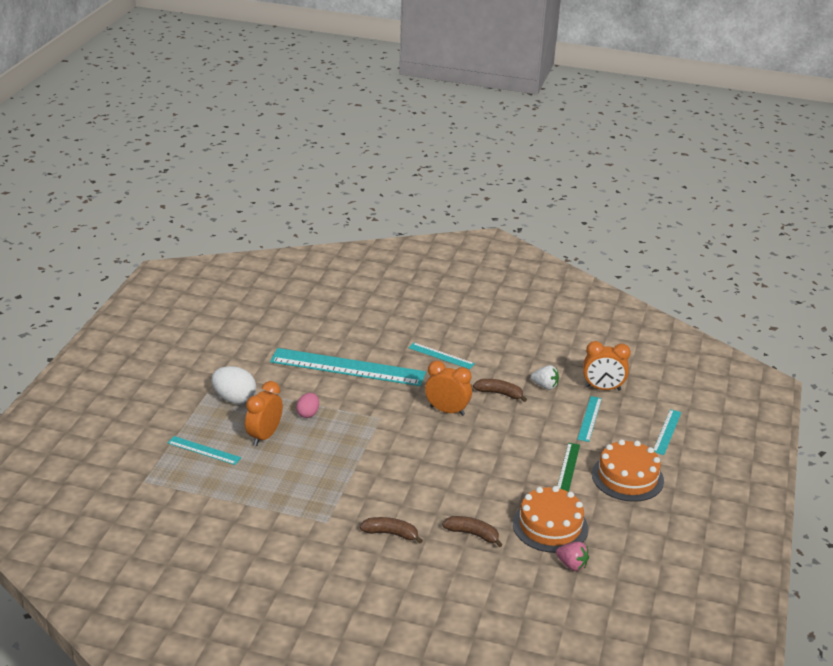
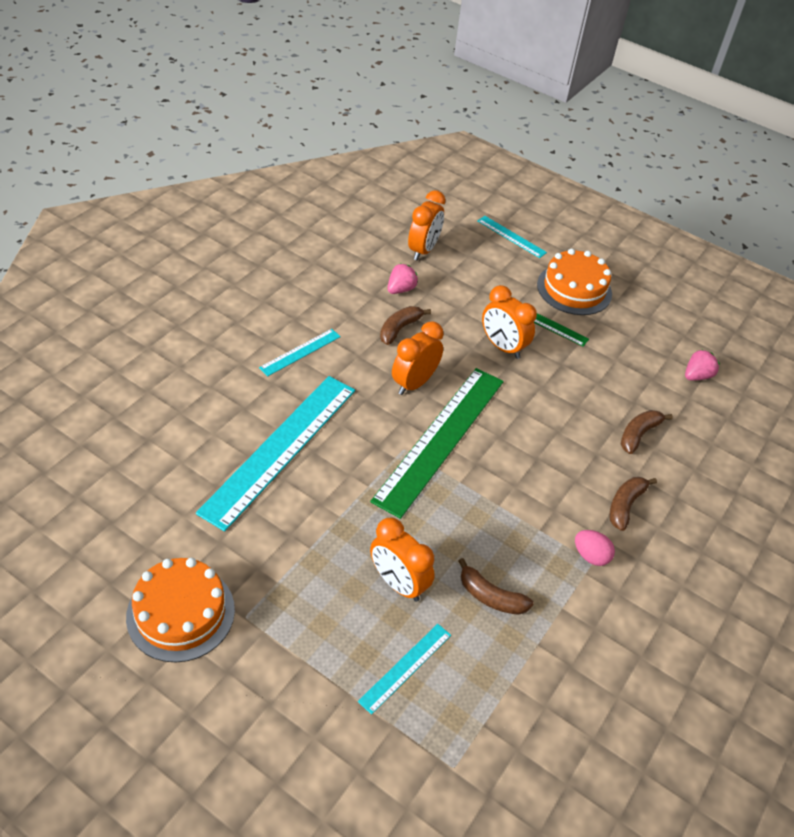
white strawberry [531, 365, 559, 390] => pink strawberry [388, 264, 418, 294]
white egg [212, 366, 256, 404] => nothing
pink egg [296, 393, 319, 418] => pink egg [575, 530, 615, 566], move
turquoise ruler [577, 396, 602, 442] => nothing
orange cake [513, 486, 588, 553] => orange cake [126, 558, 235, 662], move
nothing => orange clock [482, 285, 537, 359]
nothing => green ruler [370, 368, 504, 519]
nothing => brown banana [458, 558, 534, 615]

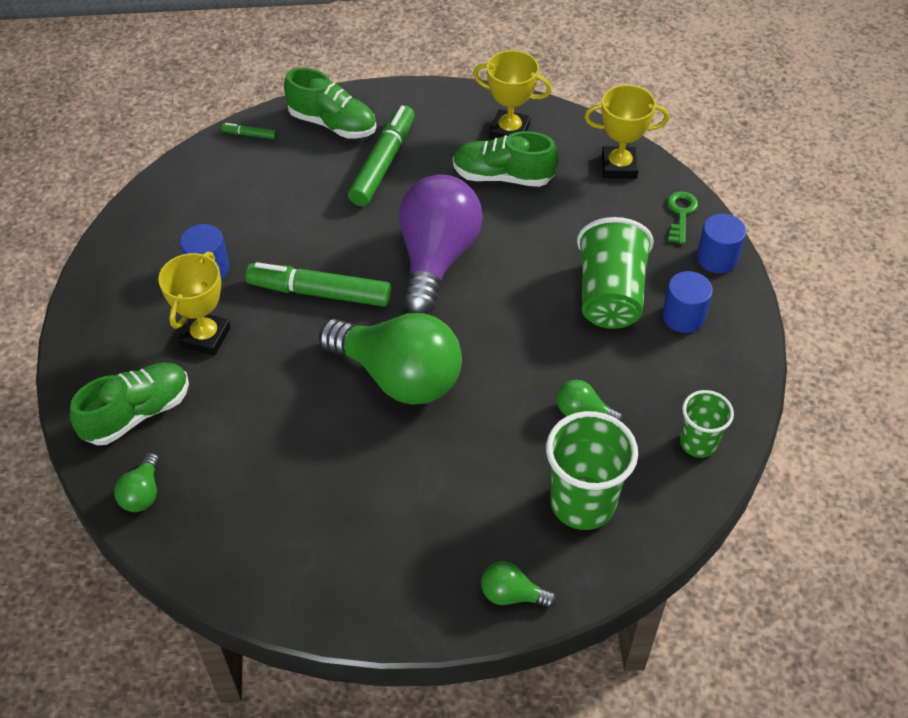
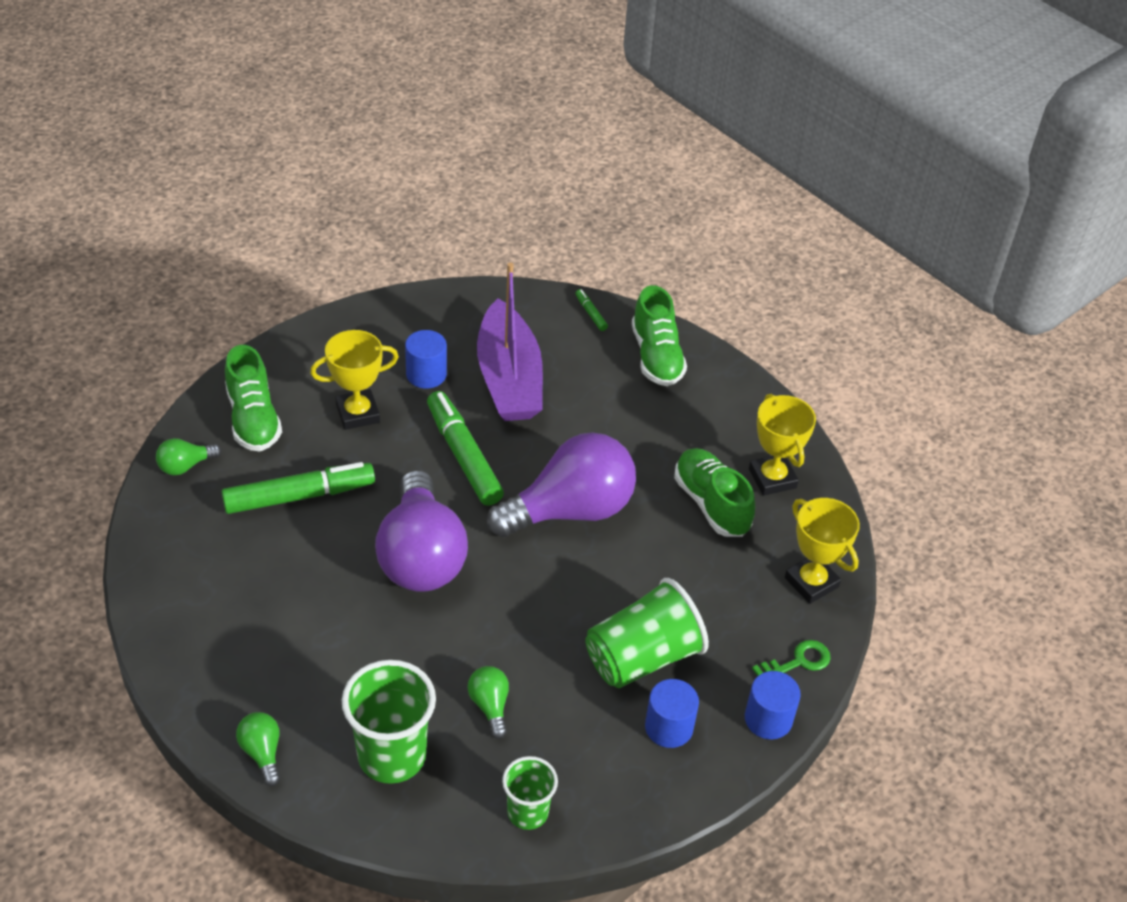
green marker [348, 105, 415, 206] => green marker [222, 462, 375, 514], move
green light bulb [319, 313, 462, 405] => purple light bulb [375, 470, 468, 592]
green shoe [70, 363, 189, 445] => green shoe [225, 345, 282, 451], 60 degrees clockwise
nothing => purple boat [477, 262, 543, 421]

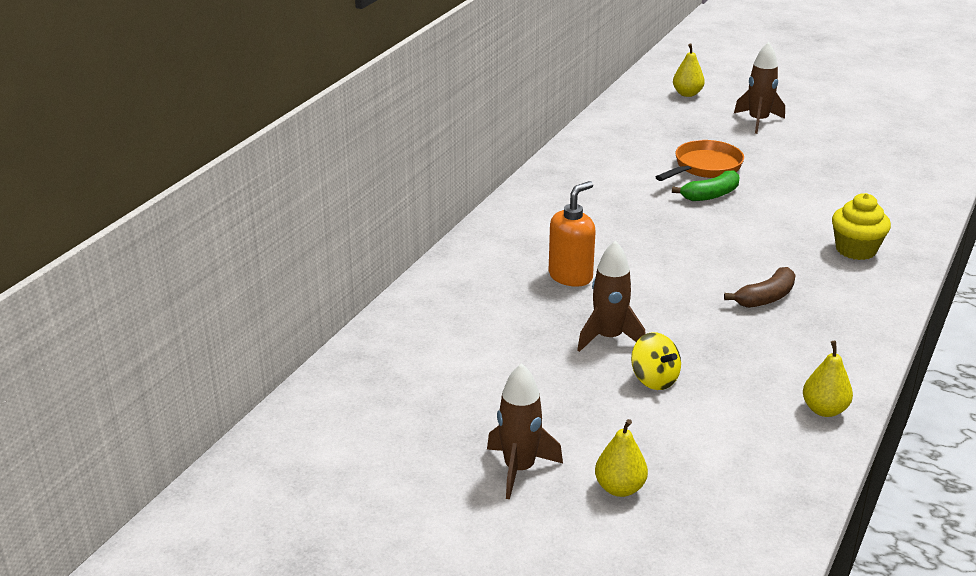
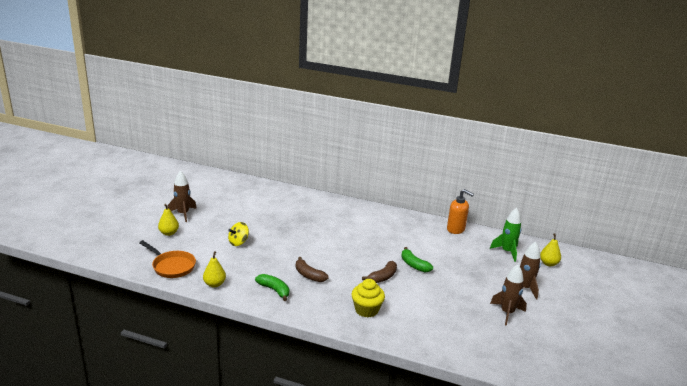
orange pan [656, 140, 744, 181] => orange pan [139, 240, 196, 278], move
orange soap dispenser [549, 181, 595, 287] => orange soap dispenser [447, 189, 474, 234], move
brown rocket [577, 240, 646, 352] => brown rocket [490, 265, 527, 326], move
nothing => green rocket [490, 208, 521, 262]
nothing => brown banana [362, 261, 397, 283]
nothing => green banana [255, 274, 289, 301]

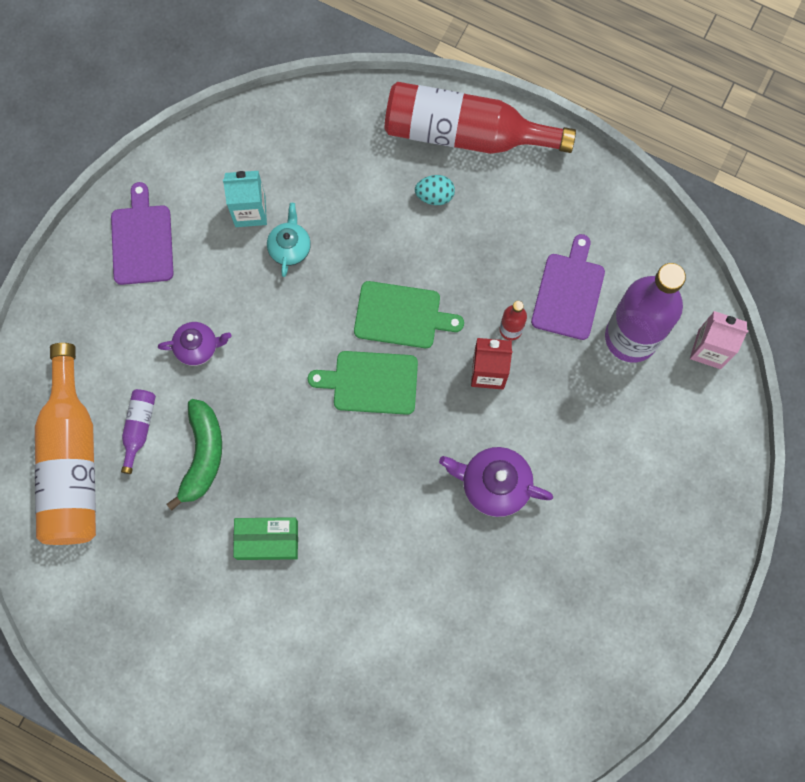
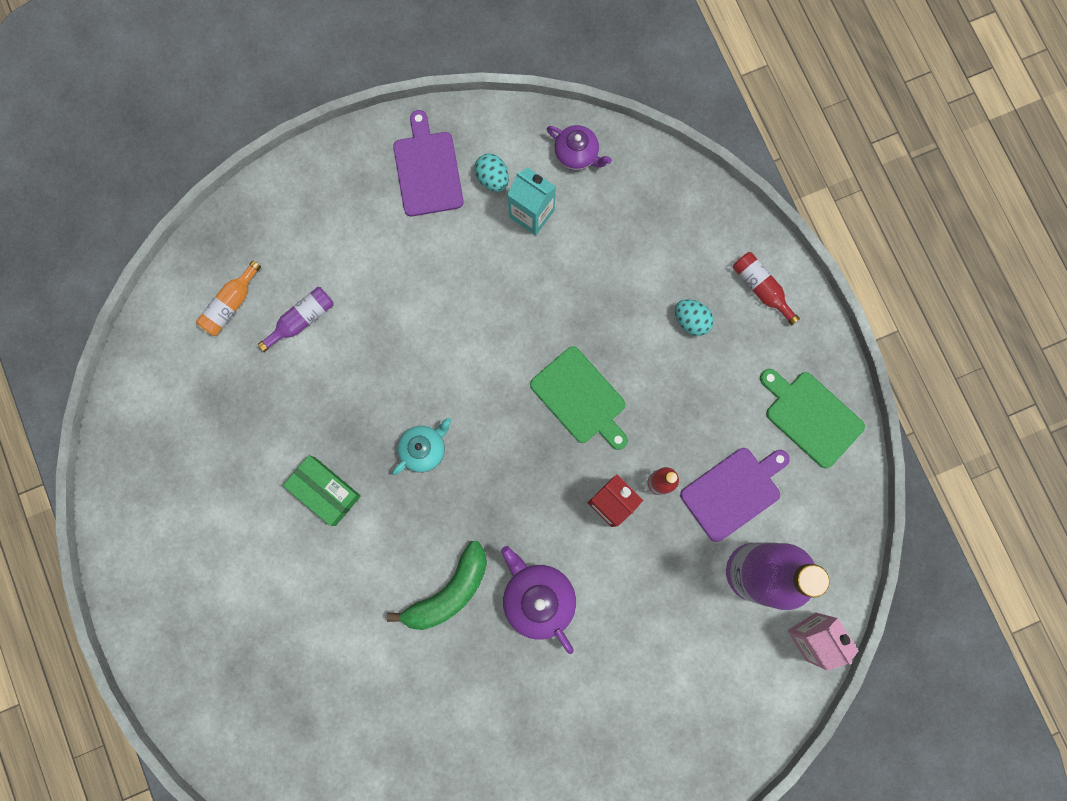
red bottle [385, 82, 576, 154] => red bottle [733, 252, 800, 325], x0.43
purple cutting board [111, 182, 173, 285] => purple cutting board [393, 110, 464, 217], 45 degrees counterclockwise
turquoise teapot [267, 203, 311, 277] => turquoise teapot [392, 418, 451, 475], move
purple teapot [158, 322, 231, 366] => purple teapot [547, 125, 612, 170], move
orange bottle [35, 343, 96, 545] => orange bottle [196, 260, 261, 336], x0.43
green cutting board [308, 351, 418, 415] => green cutting board [760, 369, 865, 468], move
green banana [167, 399, 222, 511] => green banana [387, 541, 487, 630], move
nothing => turquoise egg [474, 154, 509, 192]

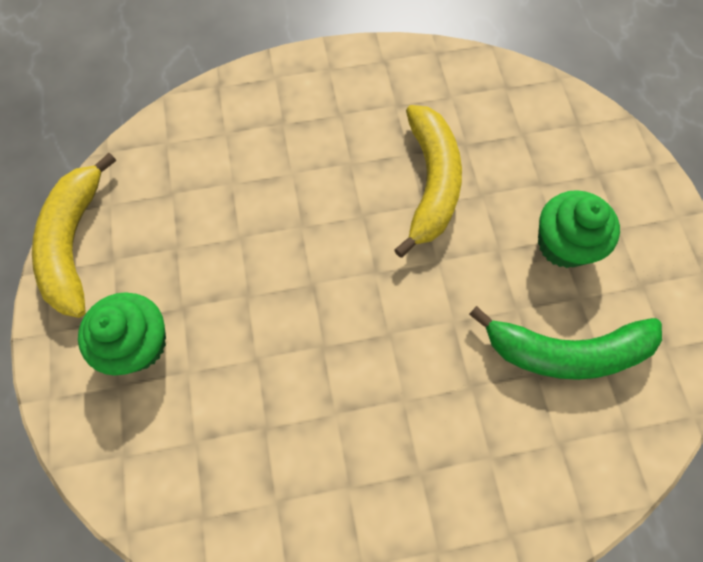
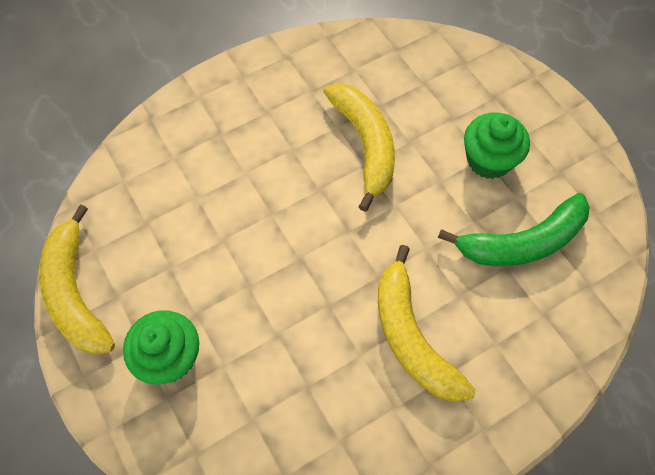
nothing => yellow banana [378, 245, 476, 402]

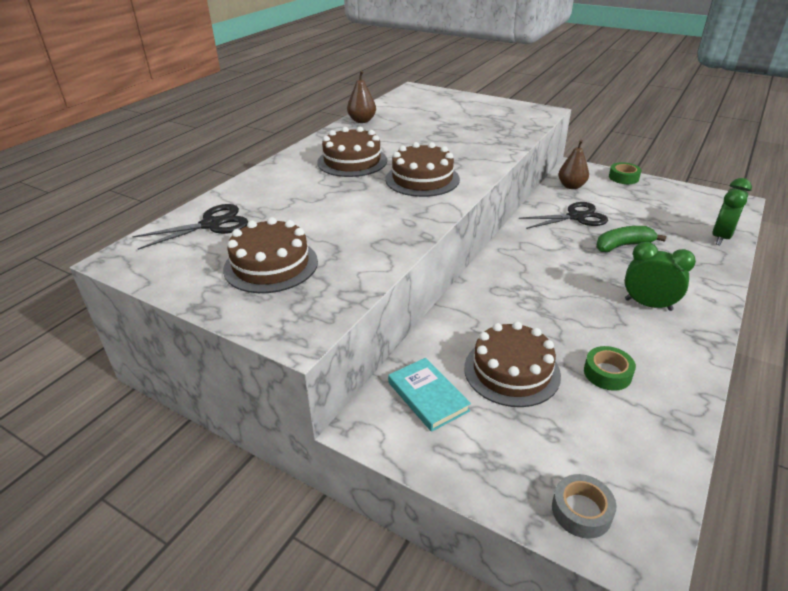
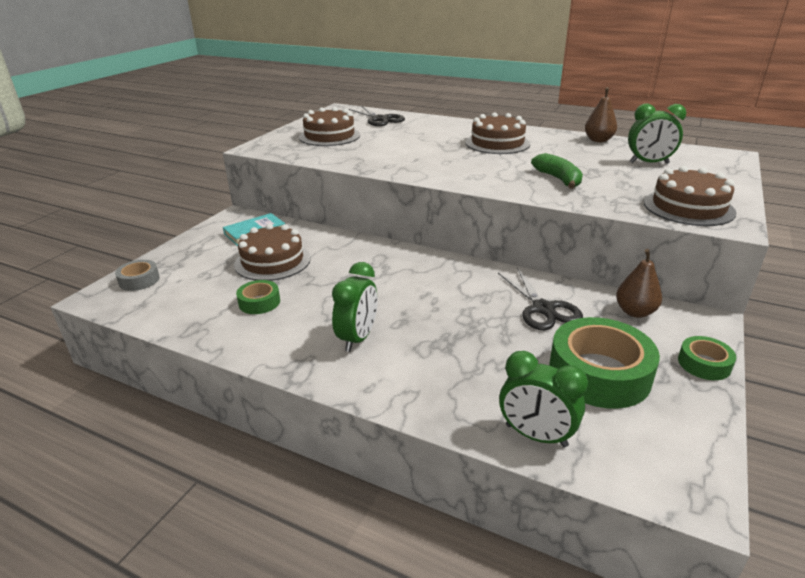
brown cake [386, 142, 460, 197] => brown cake [644, 166, 736, 226], move
green banana [596, 226, 666, 252] => green banana [531, 153, 583, 189], move
nothing => green clock [628, 104, 686, 164]
nothing => green tape [549, 317, 660, 409]

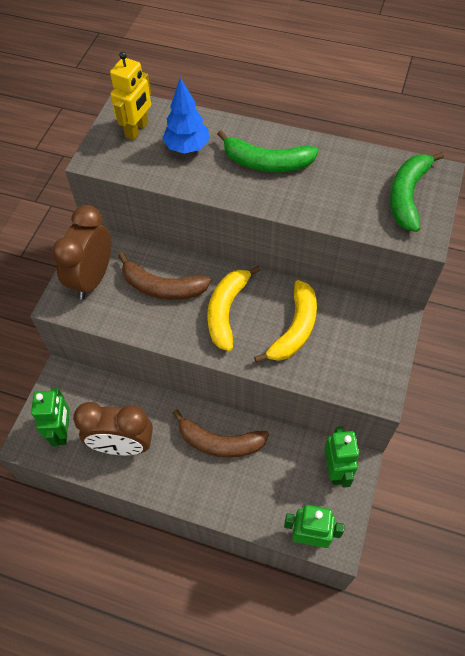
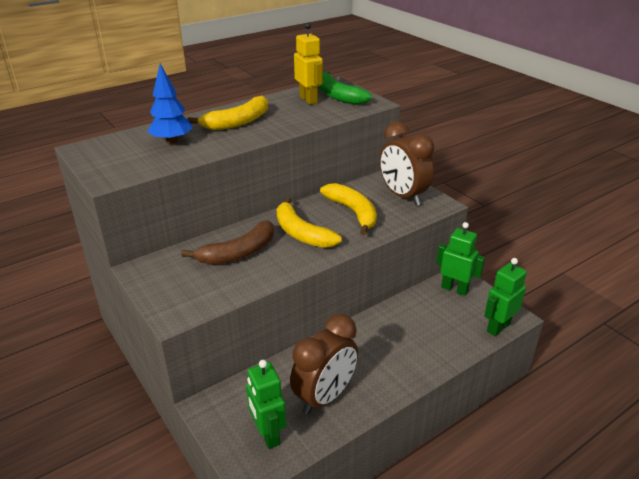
yellow robot [110, 52, 151, 140] => yellow robot [294, 23, 323, 105], move
green banana [217, 130, 319, 172] => yellow banana [187, 95, 268, 130]
brown clock [52, 205, 111, 300] => brown clock [380, 122, 434, 206], move
green robot [31, 388, 70, 446] => green robot [246, 360, 286, 449], 150 degrees counterclockwise
brown banana [173, 409, 269, 458] => nothing

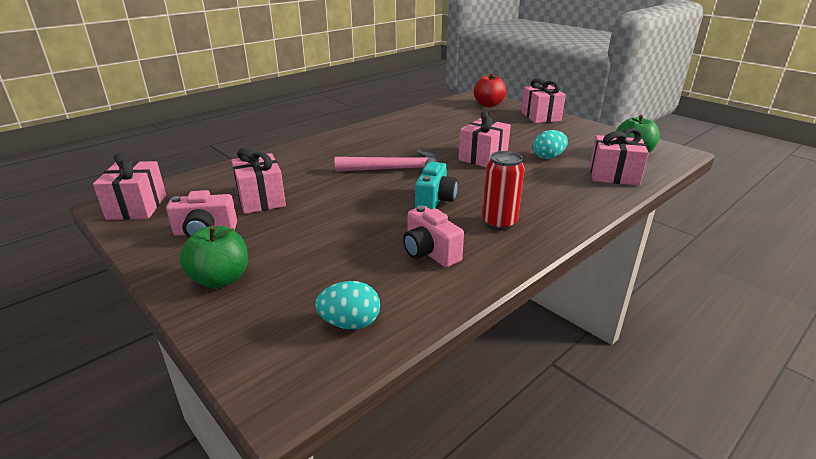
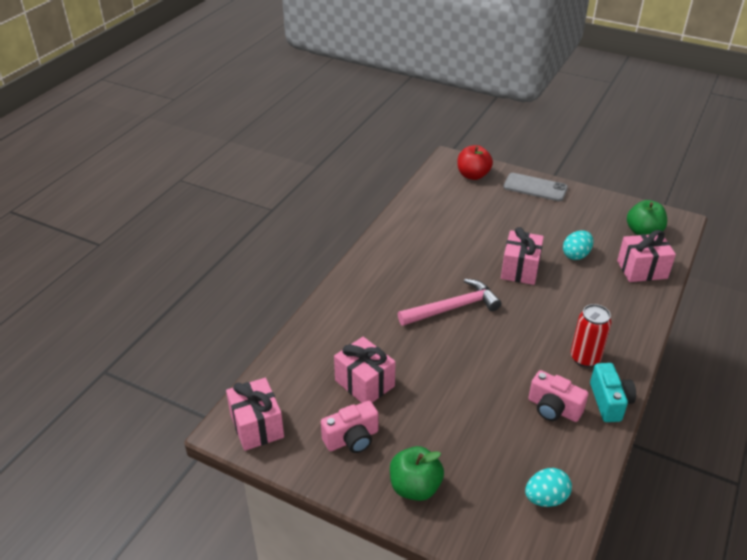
pink gift [521, 78, 566, 123] => grey phone [503, 173, 568, 201]
turquoise camera [415, 162, 458, 209] => turquoise camera [590, 363, 636, 422], move

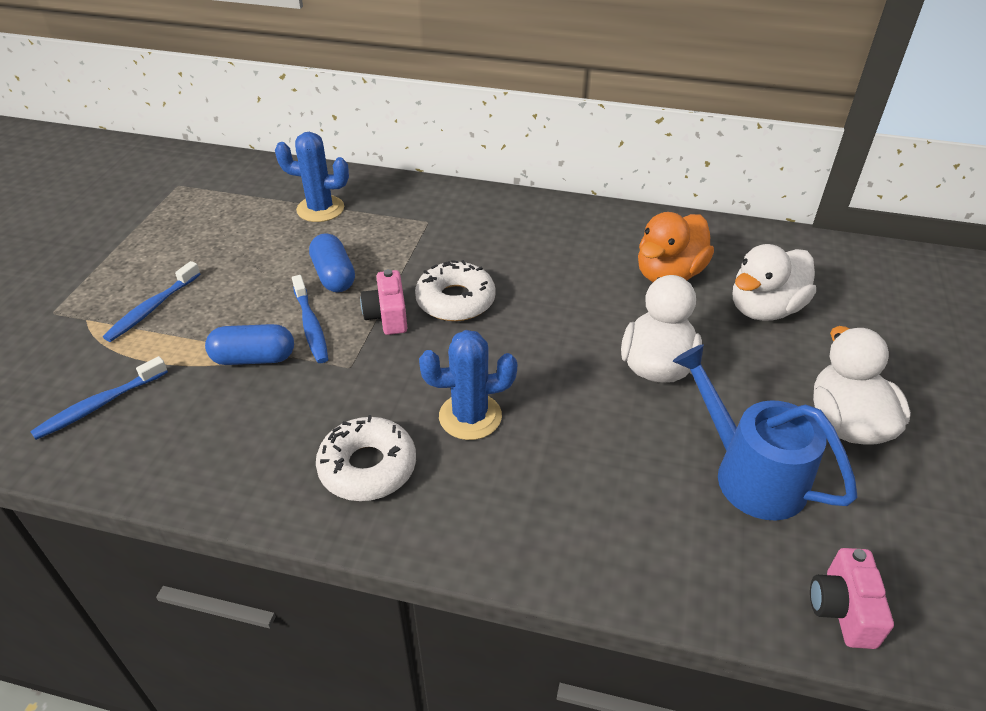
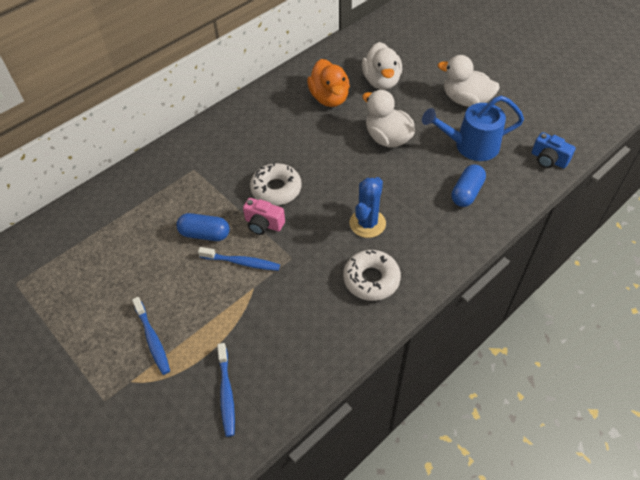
blue cactus [275, 132, 349, 222] => nothing
blue capsule [205, 324, 294, 365] => blue capsule [451, 164, 486, 207], move
pink camera [810, 548, 894, 649] => blue camera [532, 132, 576, 168]

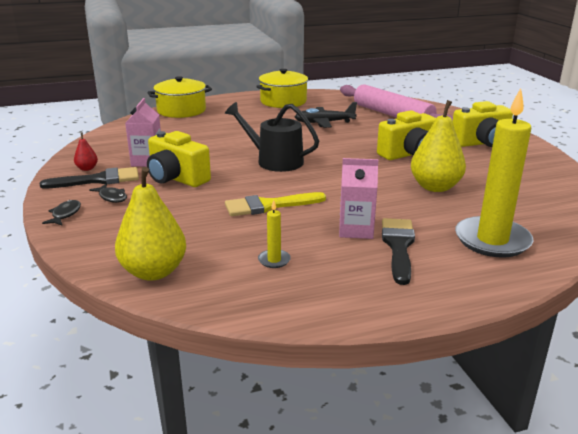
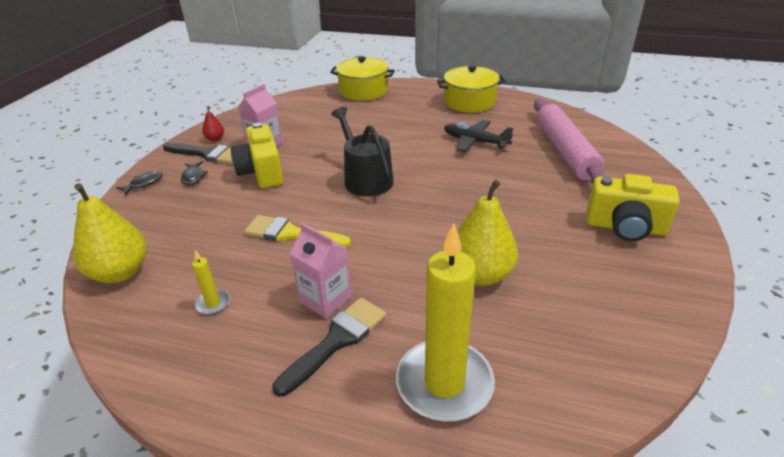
yellow camera [377, 110, 436, 160] => nothing

